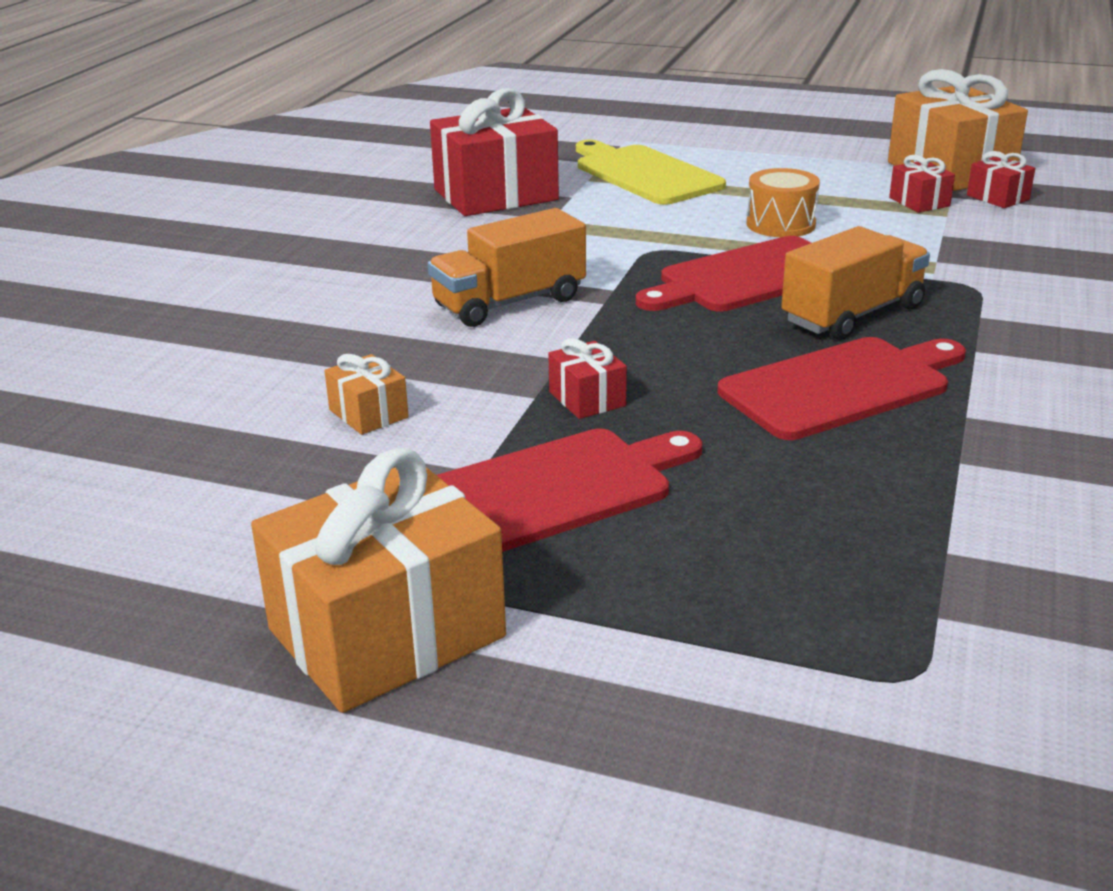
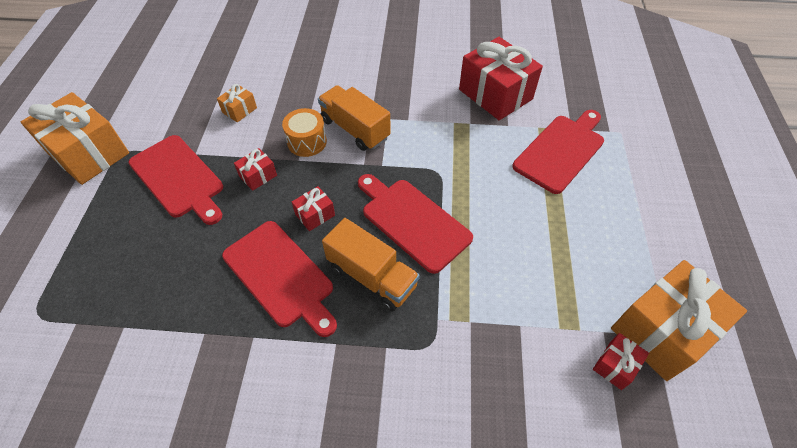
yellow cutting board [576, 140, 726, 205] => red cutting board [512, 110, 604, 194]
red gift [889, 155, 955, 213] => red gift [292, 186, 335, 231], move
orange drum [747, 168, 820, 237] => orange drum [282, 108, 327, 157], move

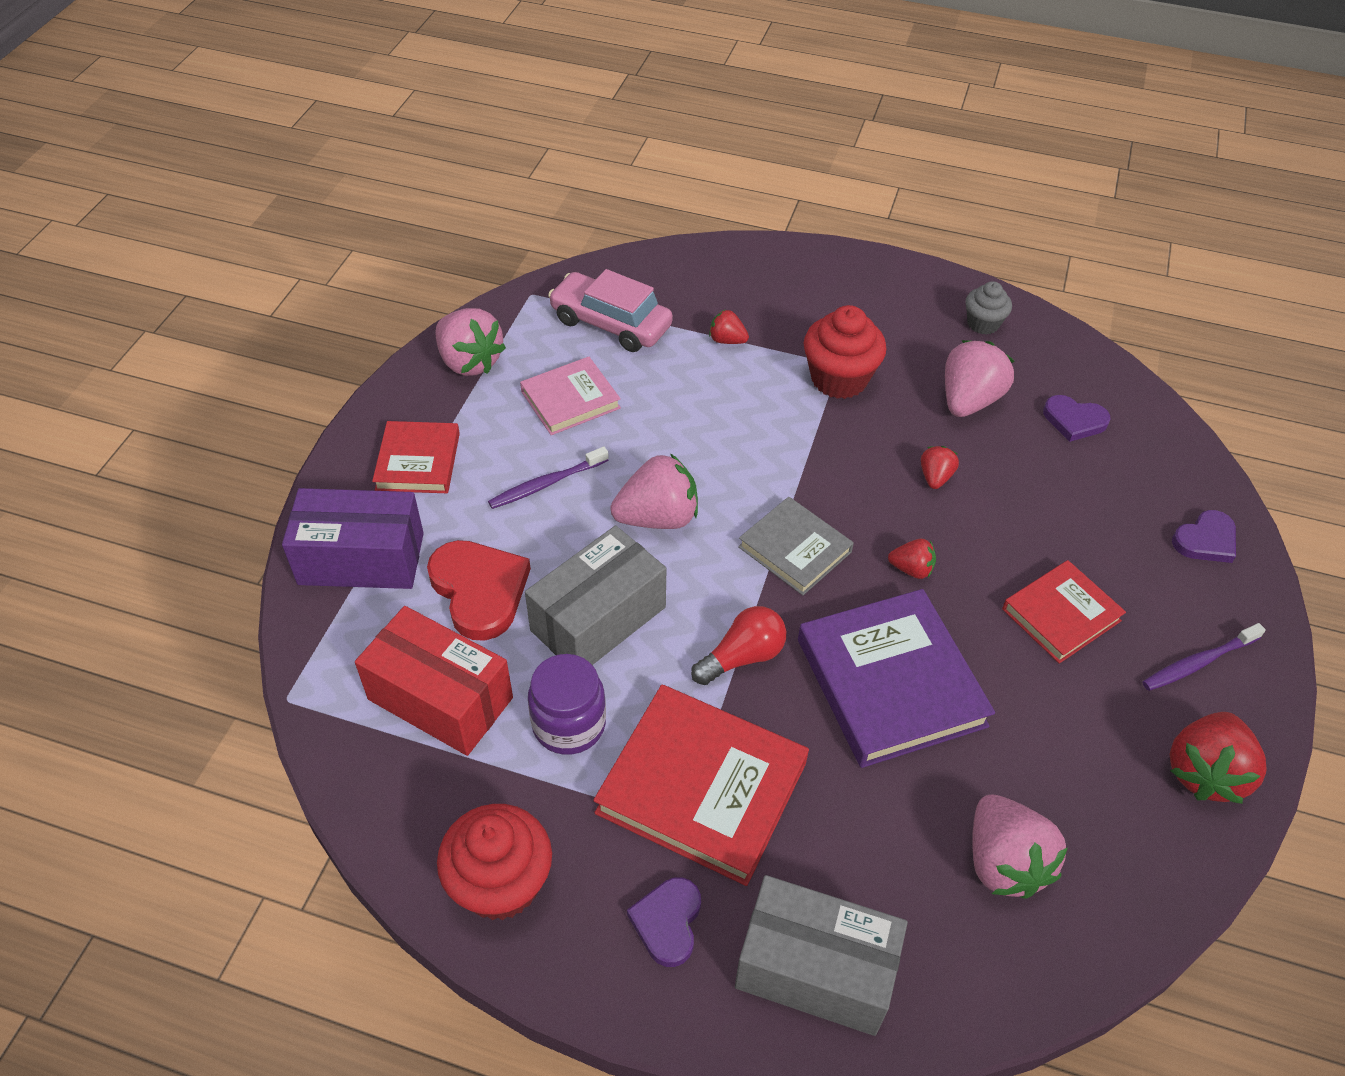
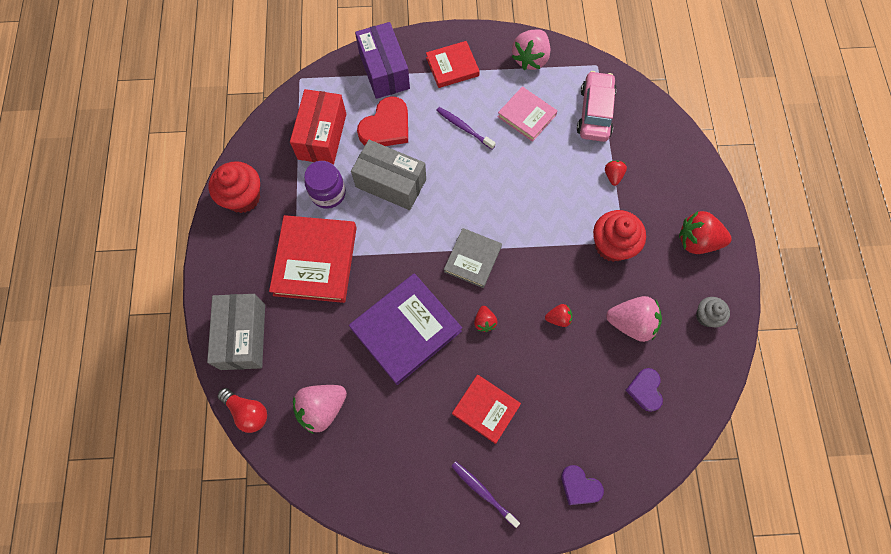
pink strawberry [610, 454, 698, 529] => nothing
red light bulb [691, 606, 786, 685] => red light bulb [218, 388, 267, 433], move
red strawberry [1169, 712, 1267, 804] => red strawberry [679, 211, 732, 254], move
purple heart [627, 877, 701, 967] => nothing

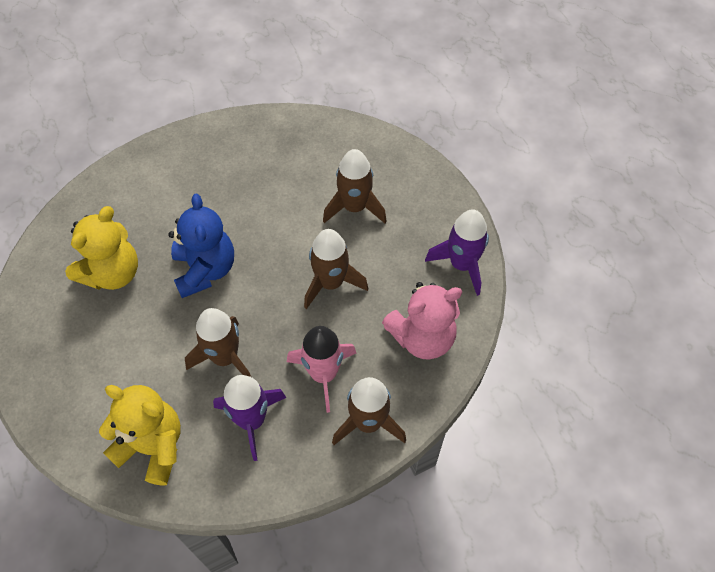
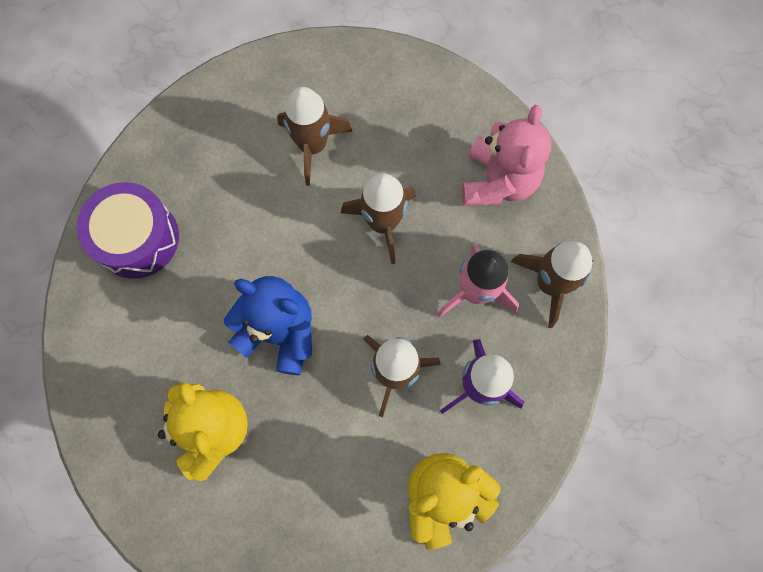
purple rocket [425, 209, 489, 296] => nothing
nothing => purple drum [77, 182, 179, 279]

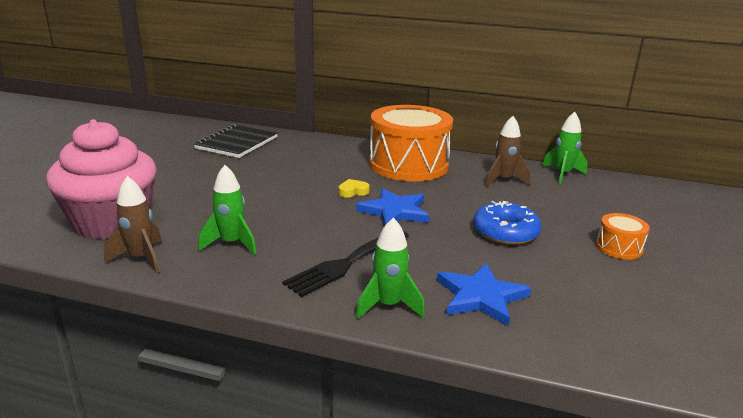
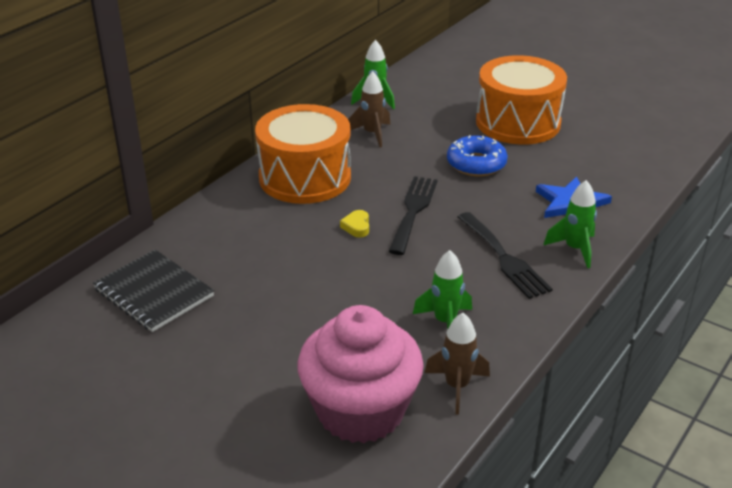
blue star [356, 188, 429, 226] => black fork [389, 176, 438, 255]
orange drum [596, 213, 650, 260] => orange drum [476, 55, 567, 145], x2.33

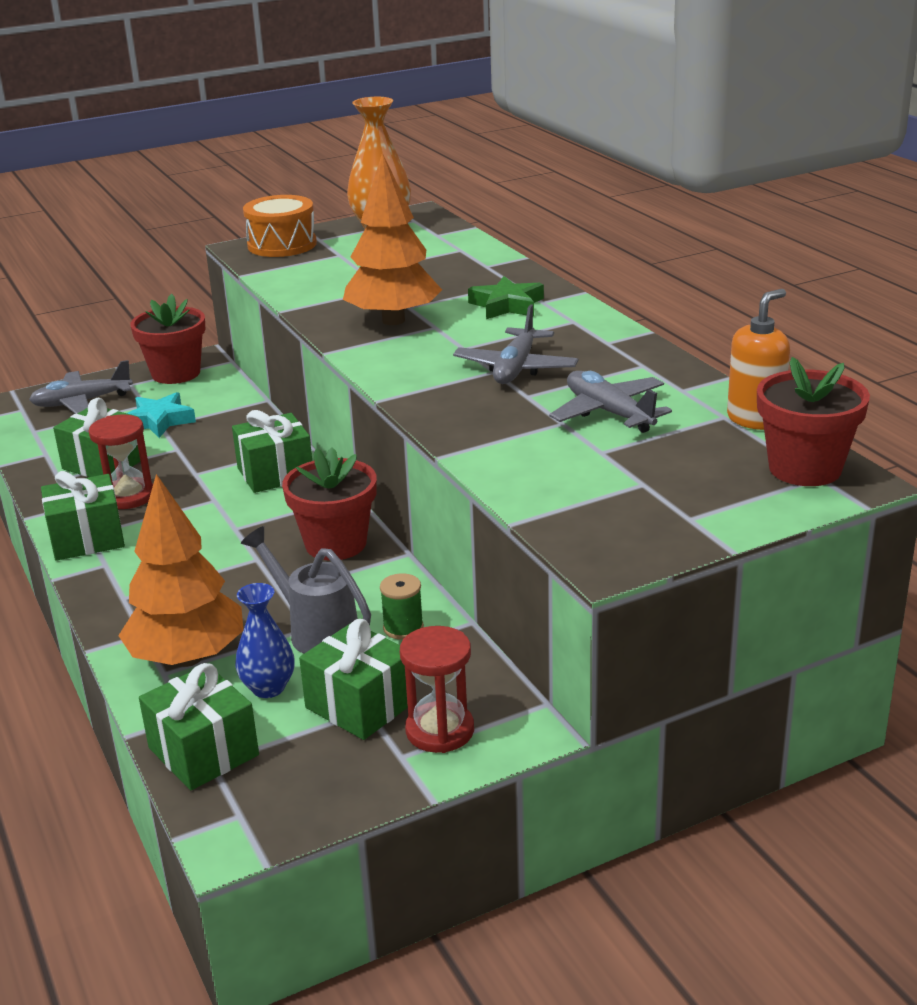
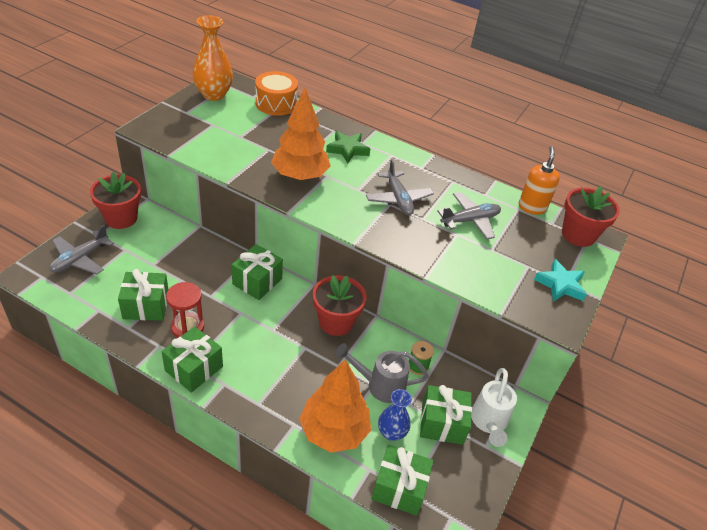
orange drum [243, 195, 317, 257] => orange drum [255, 71, 298, 116], move
grey plane [549, 371, 672, 433] => grey plane [437, 192, 501, 239], 135 degrees clockwise
turquoise star [127, 392, 196, 438] => turquoise star [534, 259, 587, 302], move
red hourglass [400, 626, 474, 753] => white watering can [471, 368, 517, 447]

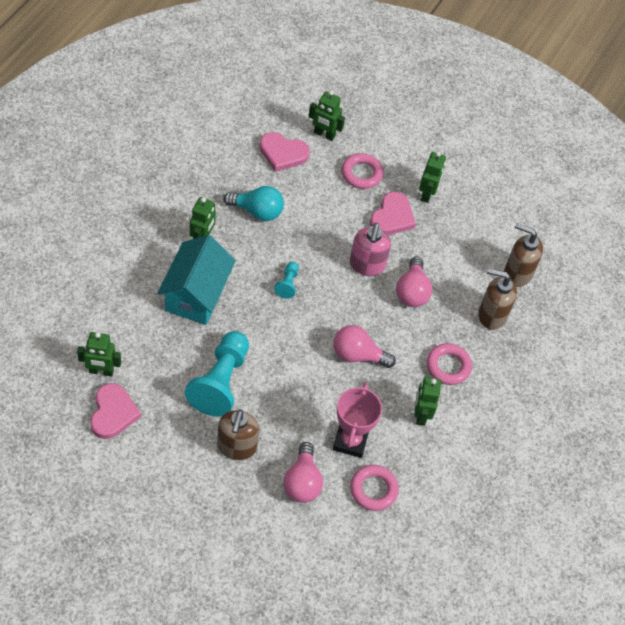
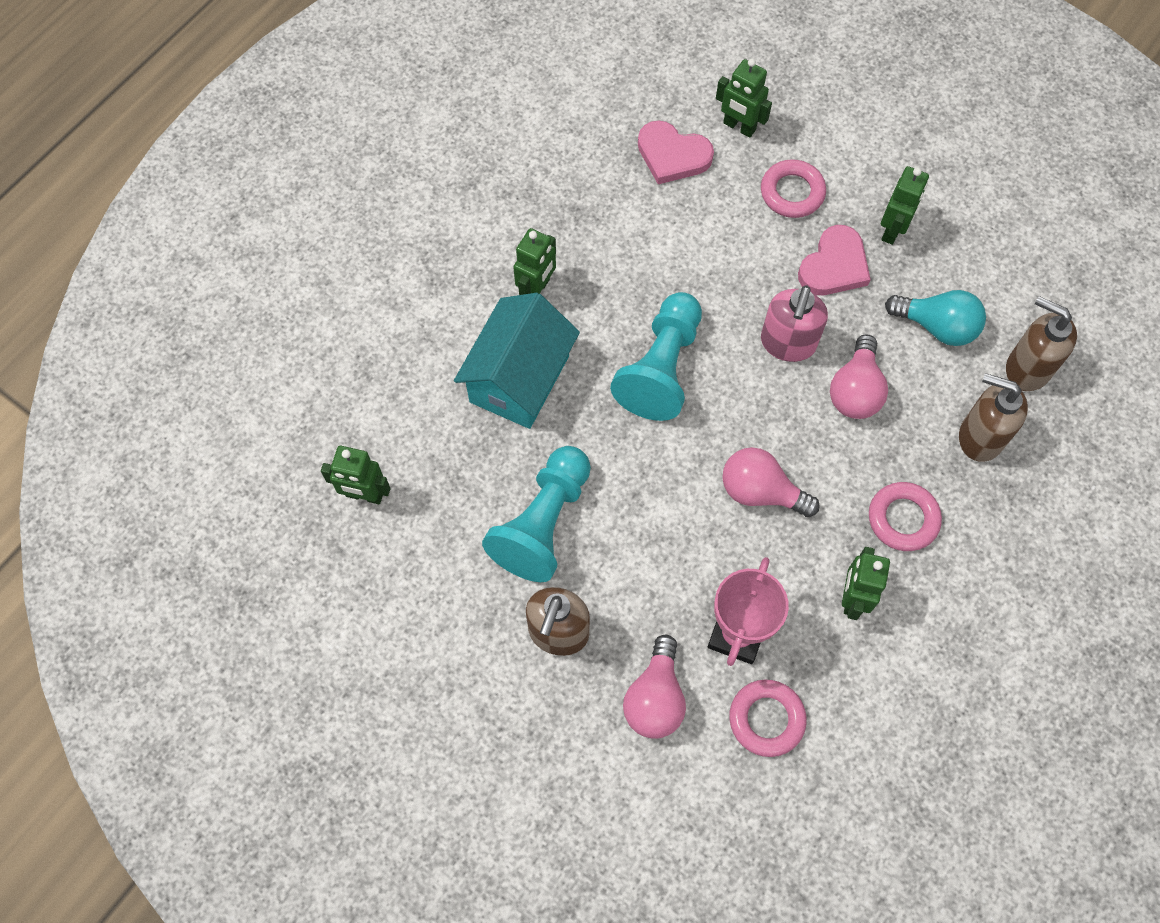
turquoise light bulb [223, 186, 284, 221] => turquoise light bulb [885, 290, 986, 346], move
turquoise pawn [274, 262, 299, 299] => turquoise pawn [610, 292, 702, 421], x2.17
pink heart [90, 383, 141, 439] => nothing

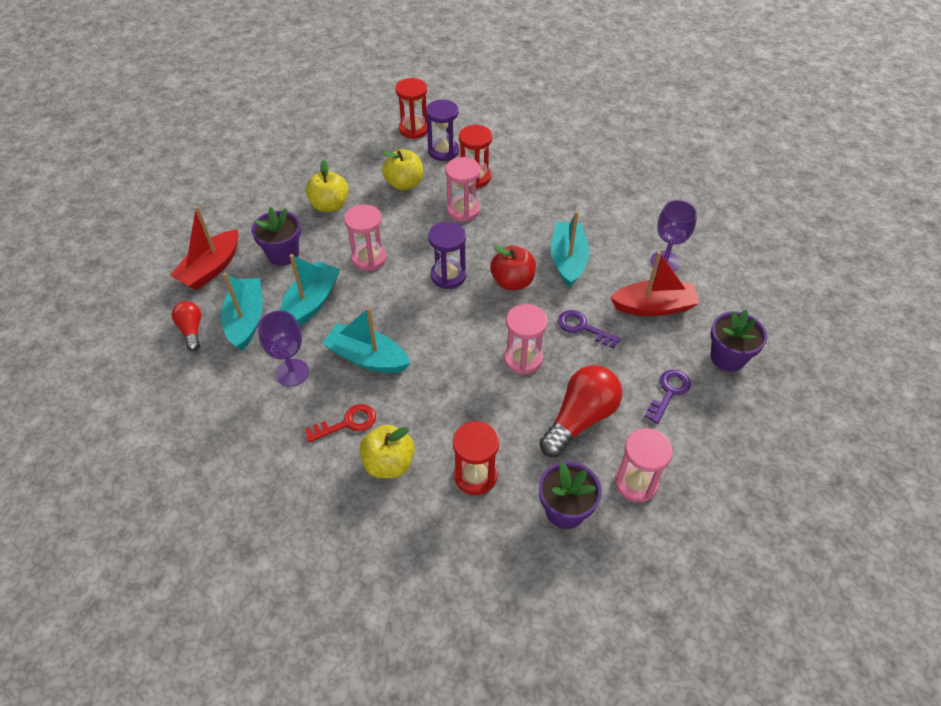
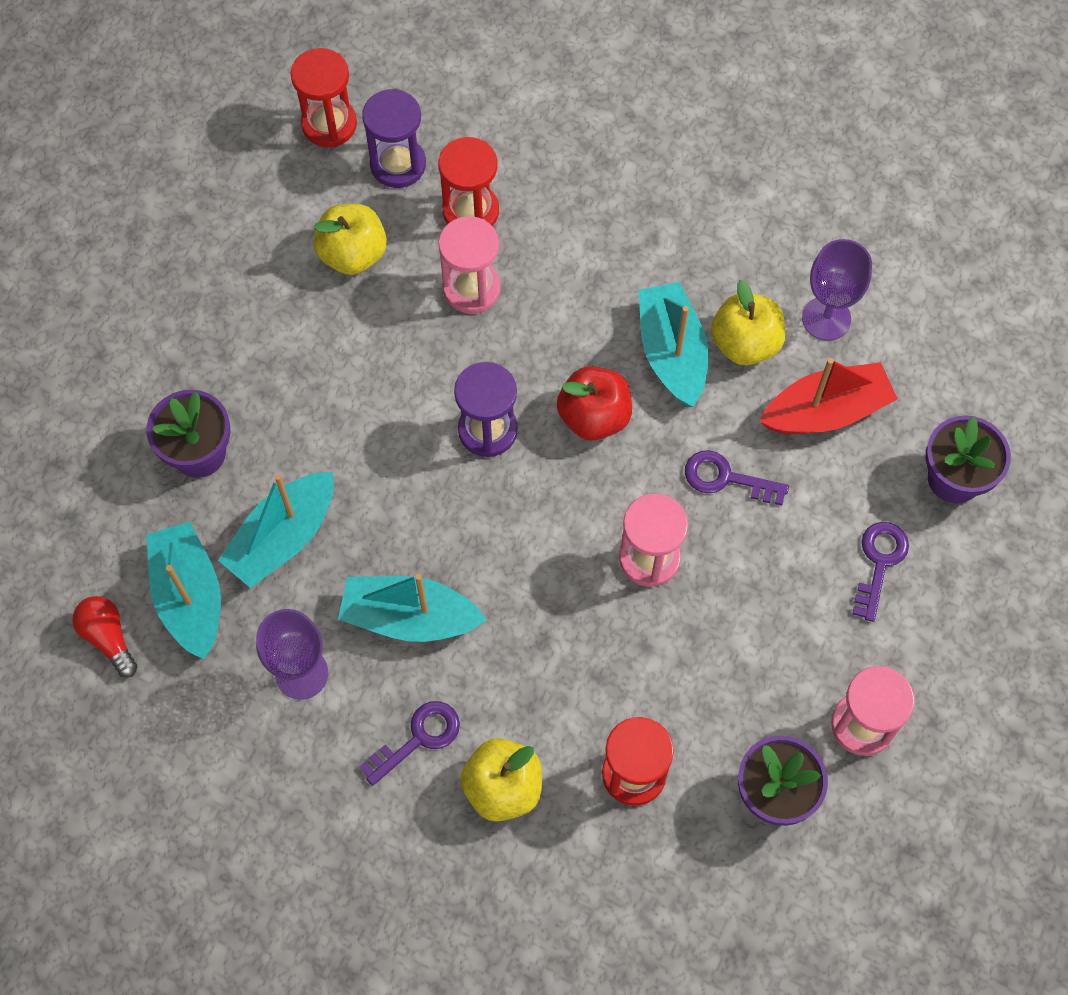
yellow apple [306, 160, 349, 212] => yellow apple [711, 280, 785, 365], move
pink hourglass [344, 204, 387, 271] => nothing
red boat [169, 206, 238, 290] => nothing
turquoise boat [280, 254, 341, 326] => turquoise boat [218, 472, 334, 588], 150 degrees counterclockwise
red light bulb [539, 365, 622, 457] => nothing
red key [305, 404, 376, 443] => purple key [359, 701, 460, 786]

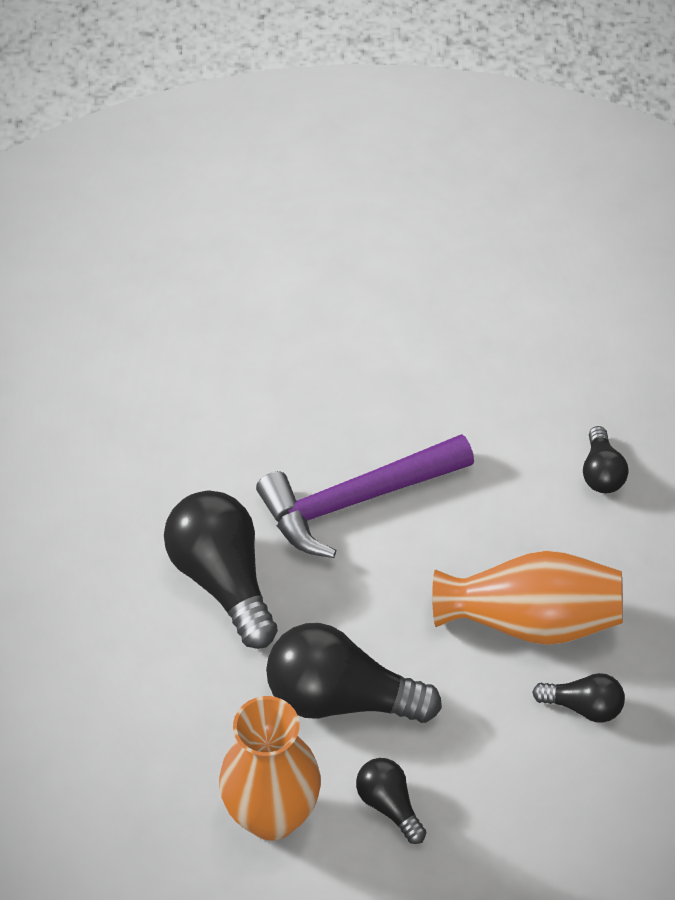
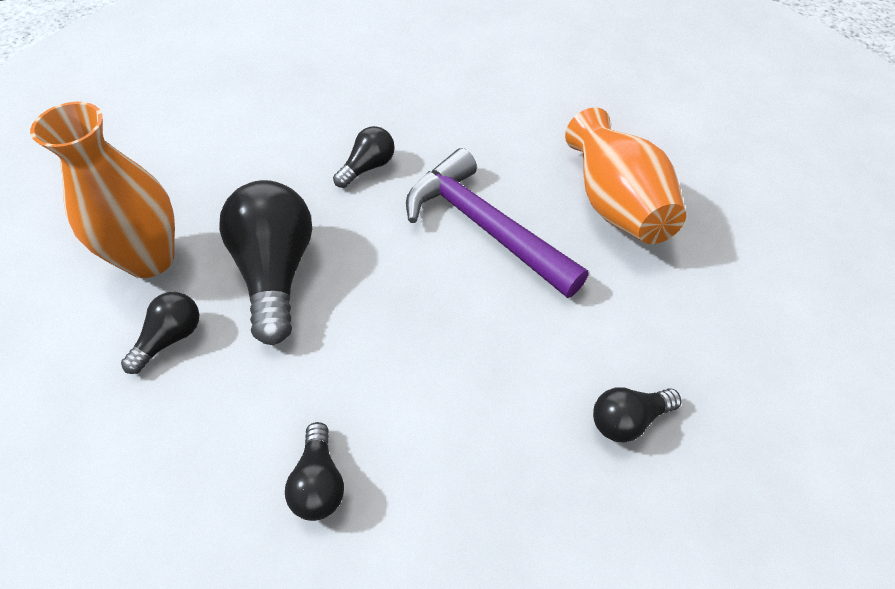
black light bulb [164, 491, 278, 649] => black light bulb [333, 126, 395, 188], x0.52
orange vase [432, 550, 623, 645] => orange vase [565, 107, 686, 244], move

